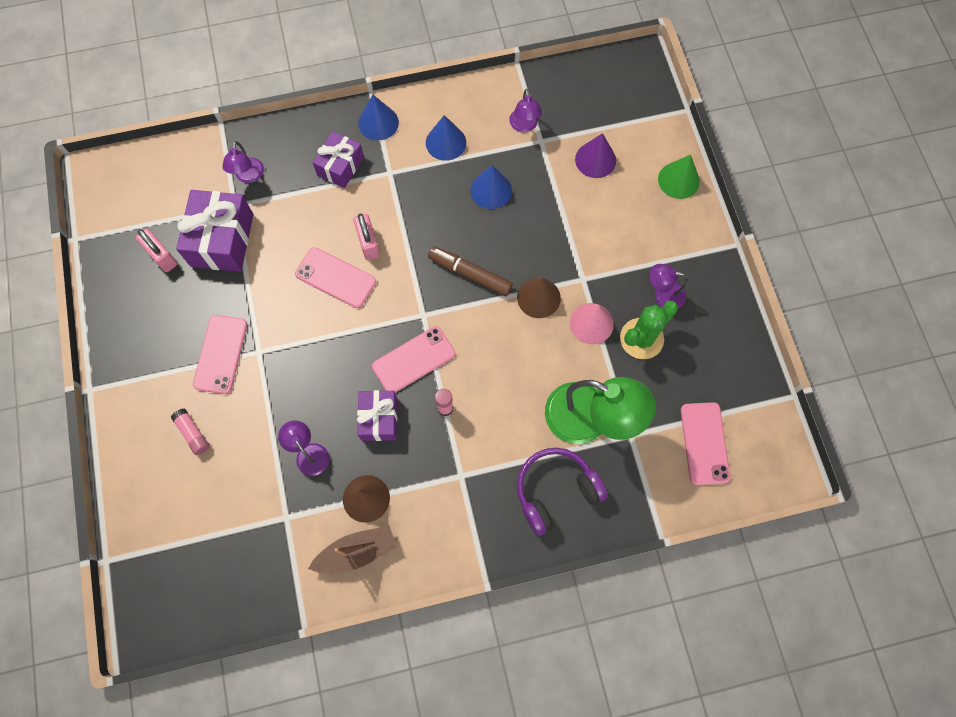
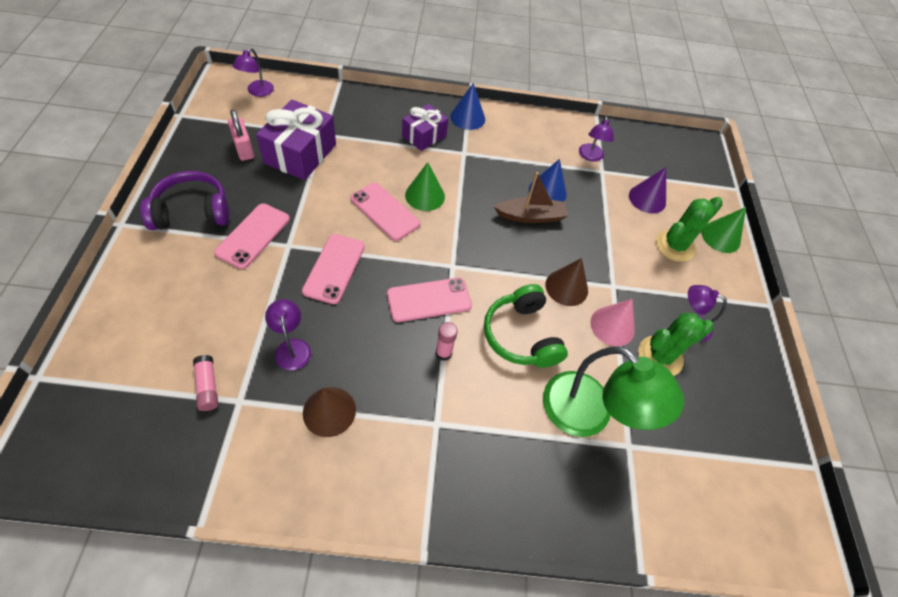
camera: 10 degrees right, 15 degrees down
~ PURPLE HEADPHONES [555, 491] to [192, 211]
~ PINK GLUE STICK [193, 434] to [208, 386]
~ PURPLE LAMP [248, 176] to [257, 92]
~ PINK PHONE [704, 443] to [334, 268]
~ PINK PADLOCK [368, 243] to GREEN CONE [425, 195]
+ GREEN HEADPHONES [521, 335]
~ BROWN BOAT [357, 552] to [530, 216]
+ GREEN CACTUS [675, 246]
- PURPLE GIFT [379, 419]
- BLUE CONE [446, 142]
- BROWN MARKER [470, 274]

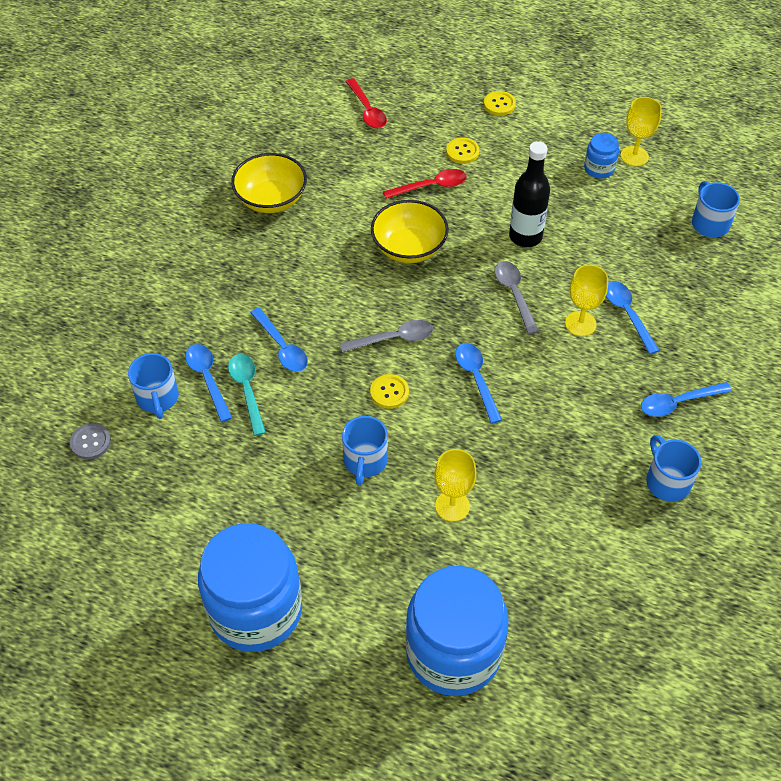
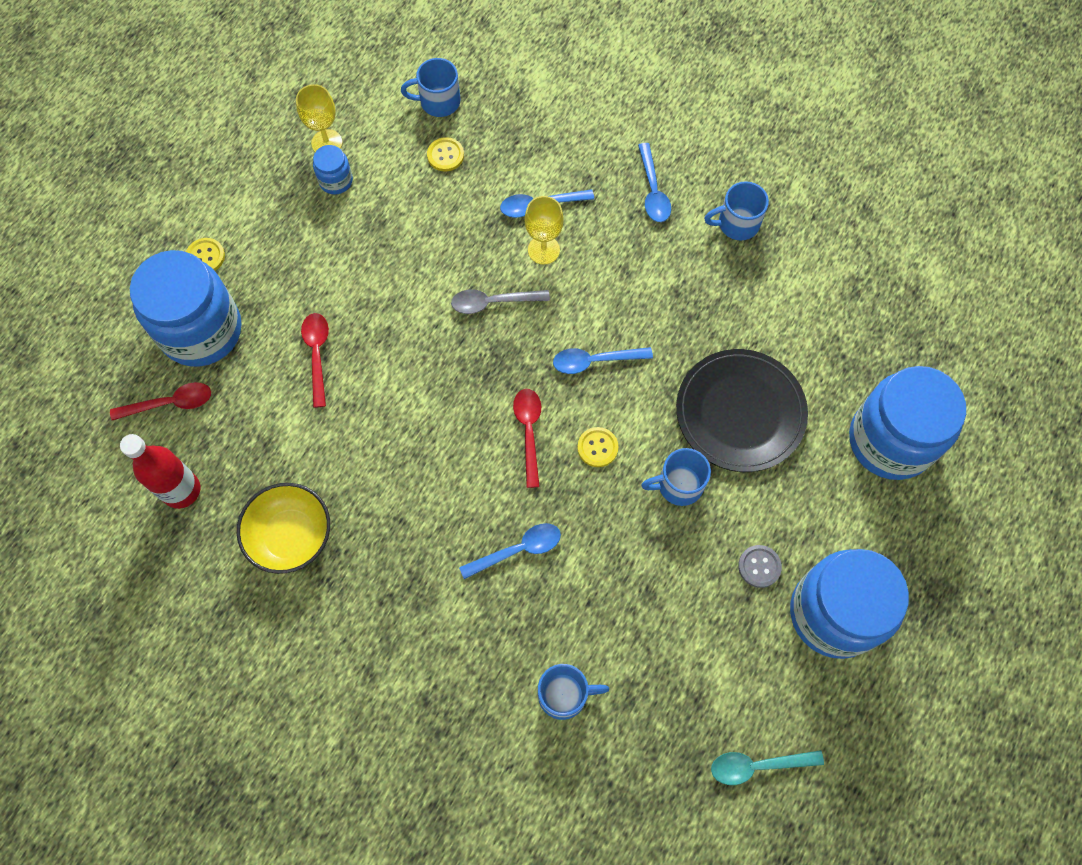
camera: 80 degrees left, 15 degrees up
+ RED BOTTLE [181, 490]
+ BLUE JAR [201, 330]
~ YELLOW BUTTON [462, 151] to [445, 155]
~ GREY SPOON [393, 339] to RED SPOON [528, 432]
~ BLUE MUG [365, 461] = [678, 485] 150 degrees clockwise
~ YELLOW GOBLET [452, 506] to BLACK PLATE [740, 412]
~ TURQUOISE SPOON [247, 390] to [757, 765]
~ GREY BUTTON [90, 442] to [759, 566]
- BLUE SPOON [207, 379]
- YELLOW BOWL [409, 247]
- BLACK BOTTLE [525, 236]

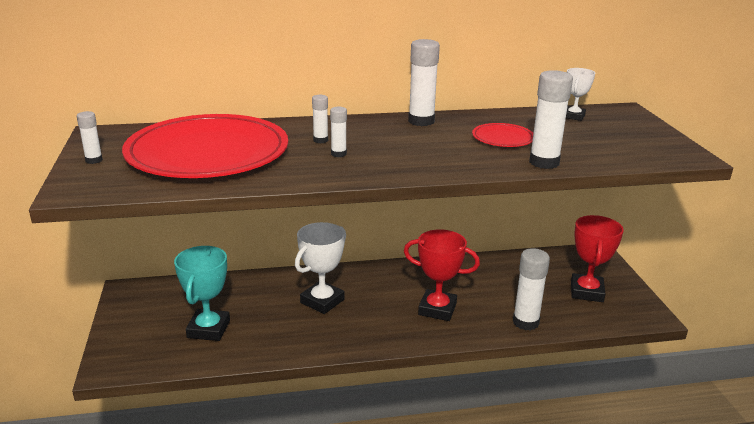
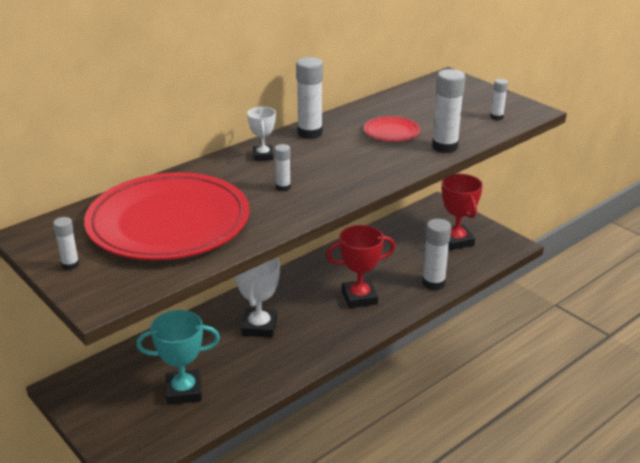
camera: 30 degrees left, 5 degrees up
~ TURQUOISE TROPHY [208, 329] = [184, 391] 75 degrees counterclockwise
~ WHITE TROPHY [574, 116] to [263, 155]
~ WHITE GLUE STICK [320, 140] to [496, 117]

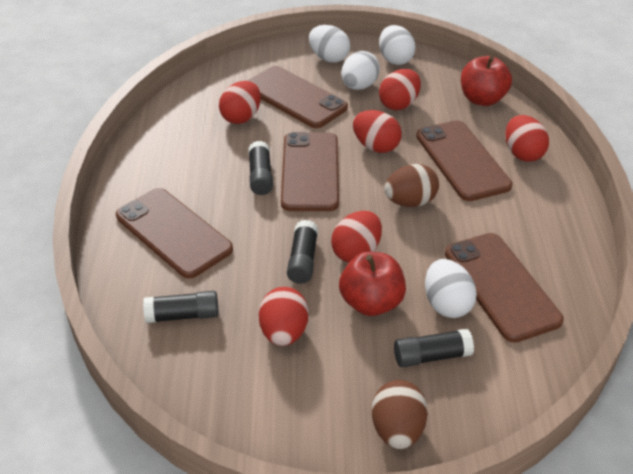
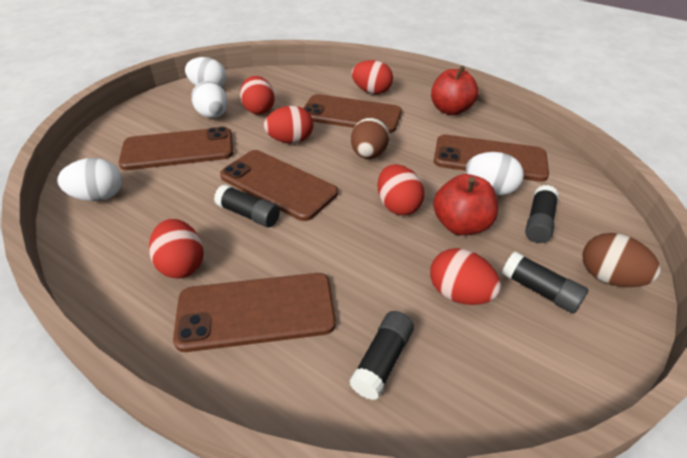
camera: 55 degrees left, 0 degrees up
~ WHITE EGG [329, 58] to [99, 196]
~ RED EGG [241, 117] to [182, 264]
~ RED APPLE [482, 99] to [450, 110]
~ BLACK GLUE STICK [303, 260] to [539, 290]

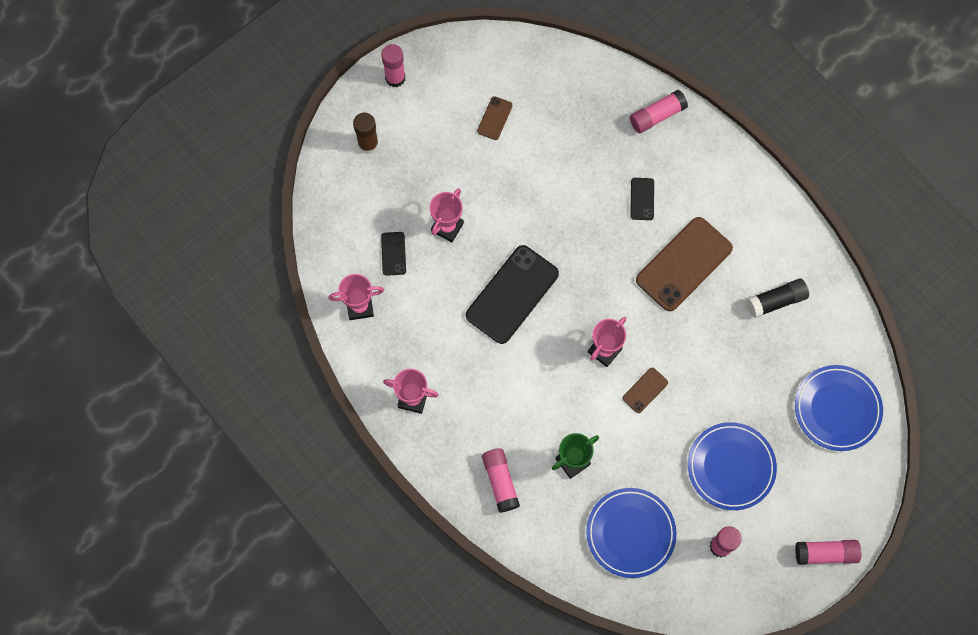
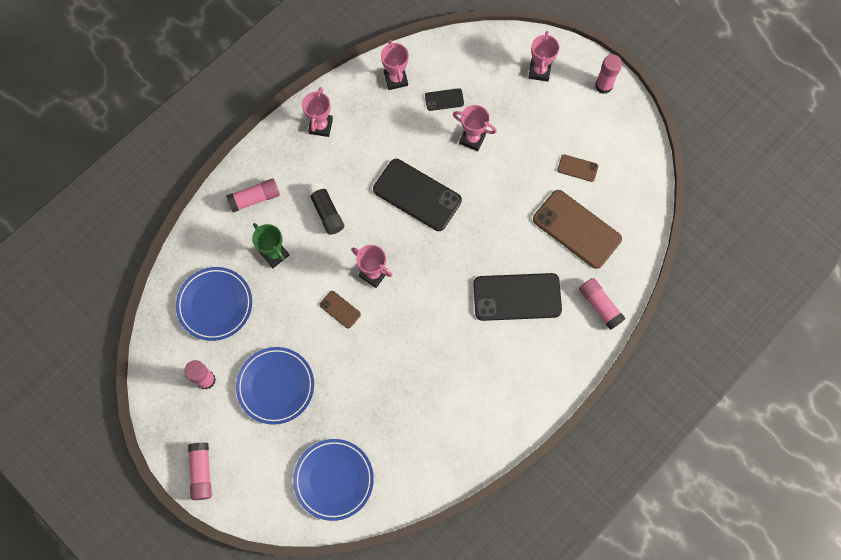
camera: 85 degrees right, 0 degrees up
~ BLACK GLUE STICK [776, 301] to [326, 212]
~ BLACK PHONE [642, 199] = [517, 297] x2.16
~ BROWN GLUE STICK [368, 144] to PINK TROPHY [539, 71]
~ BROWN PHONE [684, 264] to [577, 229]

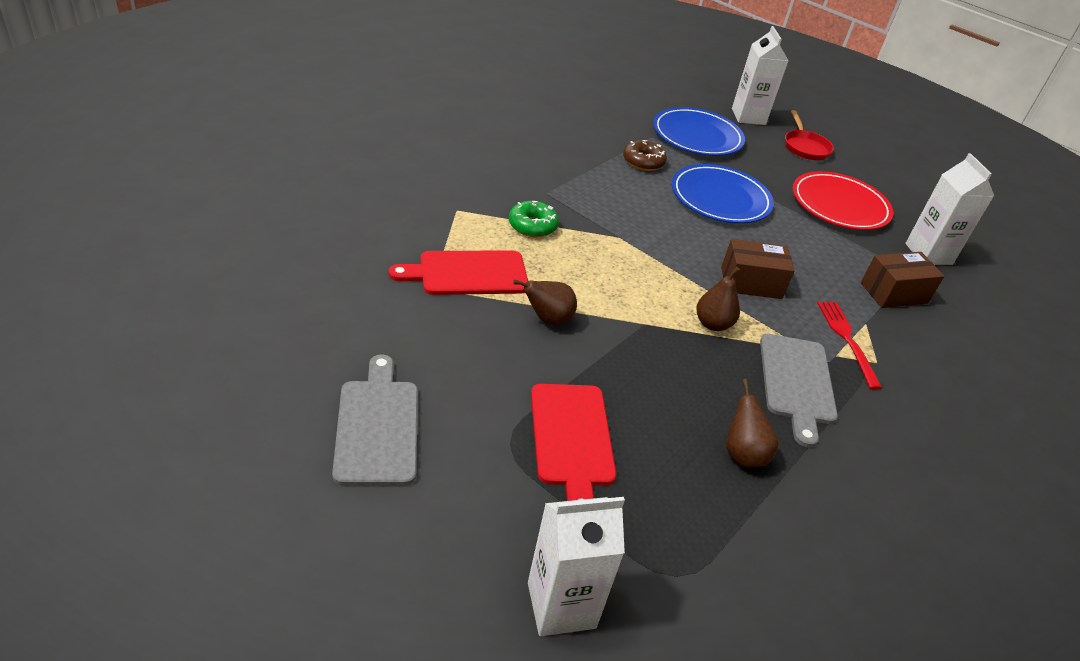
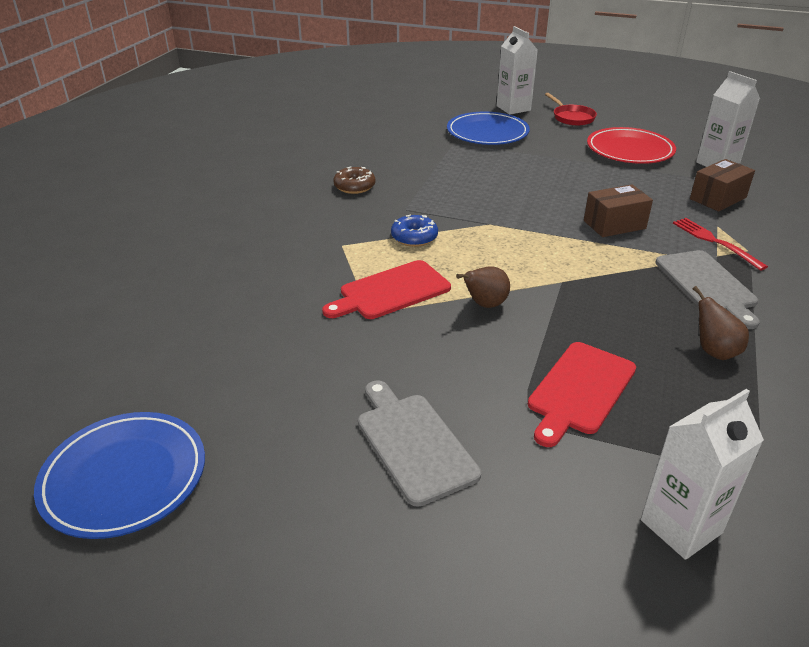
camera: 15 degrees left, 5 degrees down
~ BLUE PLATE [720, 198] to [124, 477]
~ BROWN DONUT [643, 162] to [354, 186]
~ GREEN DONUT [532, 226] to BLUE DONUT [414, 237]
~ RED CUTTING BOARD [572, 439] = [580, 390] 60 degrees clockwise
- BROWN PEAR [712, 324]

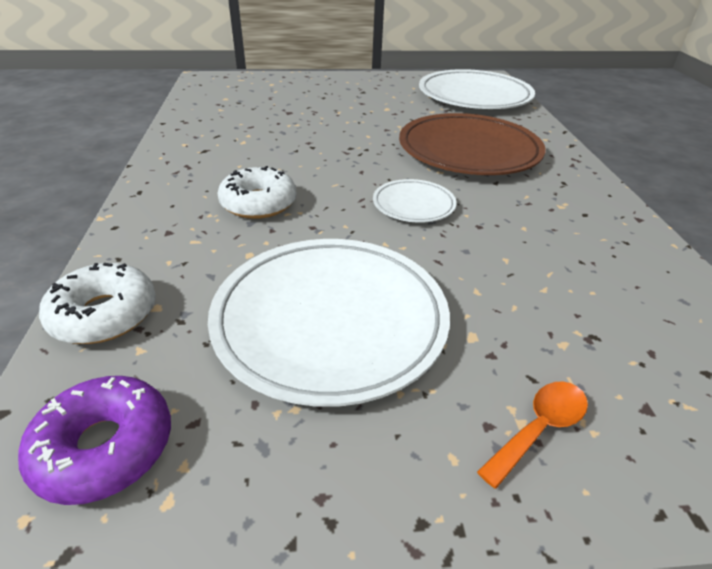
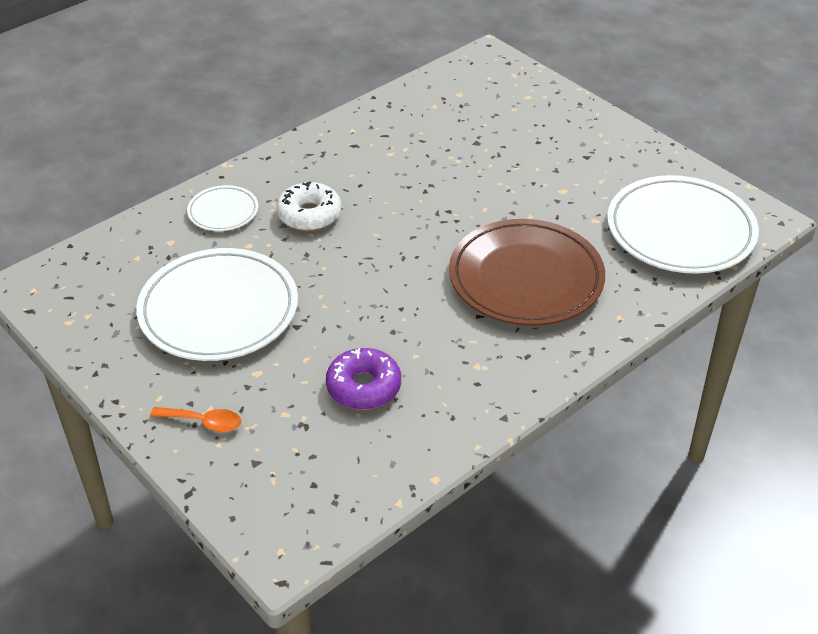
camera: 55 degrees right, 5 degrees up
~ WHITE PLATE [413, 205] to [223, 211]
~ PURPLE DONUT [105, 447] to [363, 387]
- WHITE DONUT [104, 314]

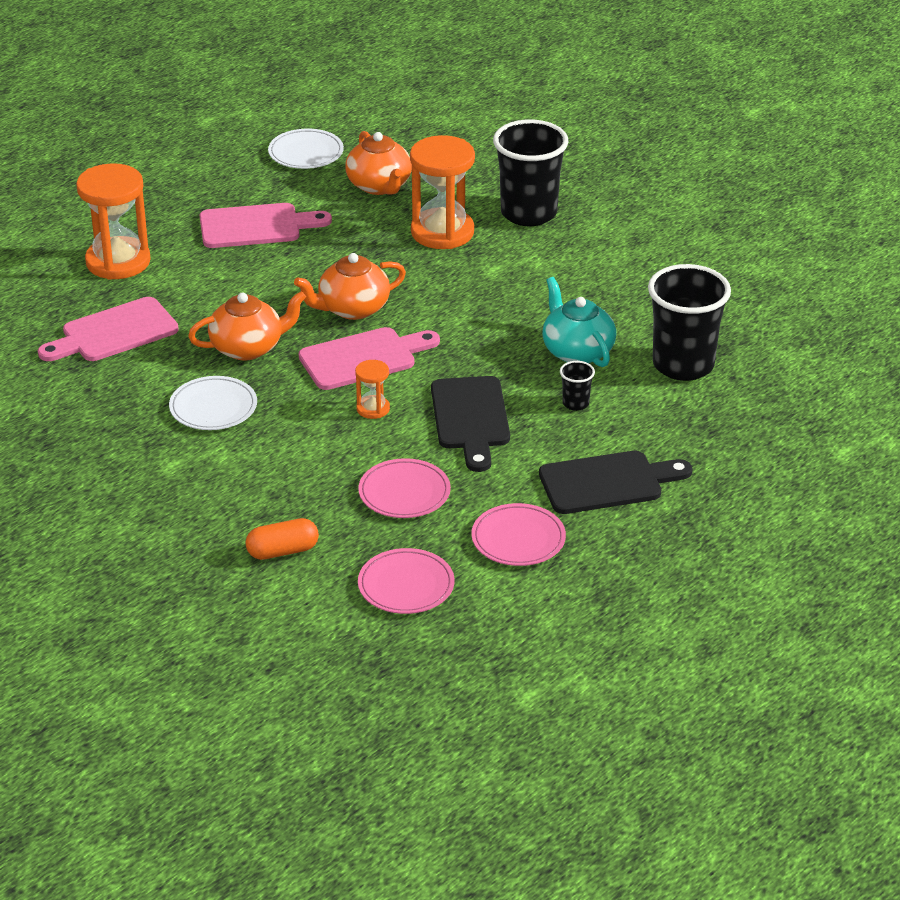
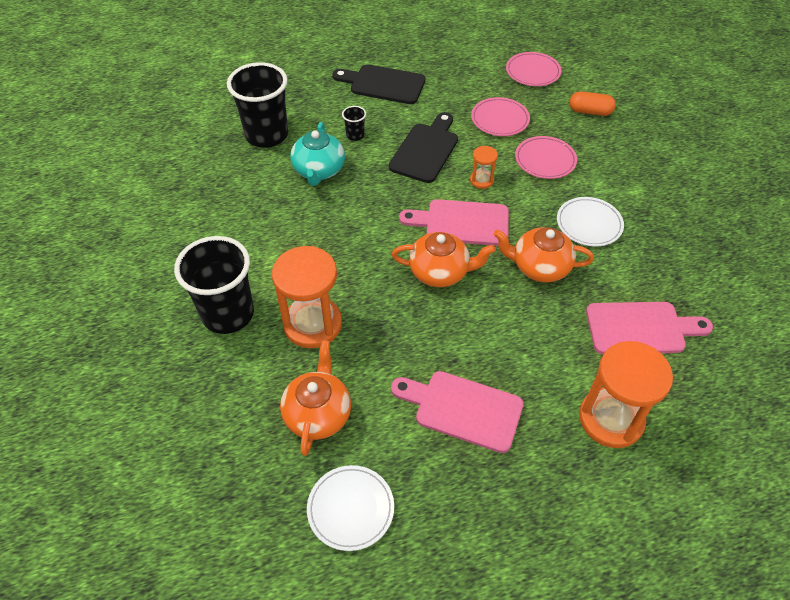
camera: 150 degrees left, 15 degrees up
~ PINK PLATE [518, 539] to [545, 160]

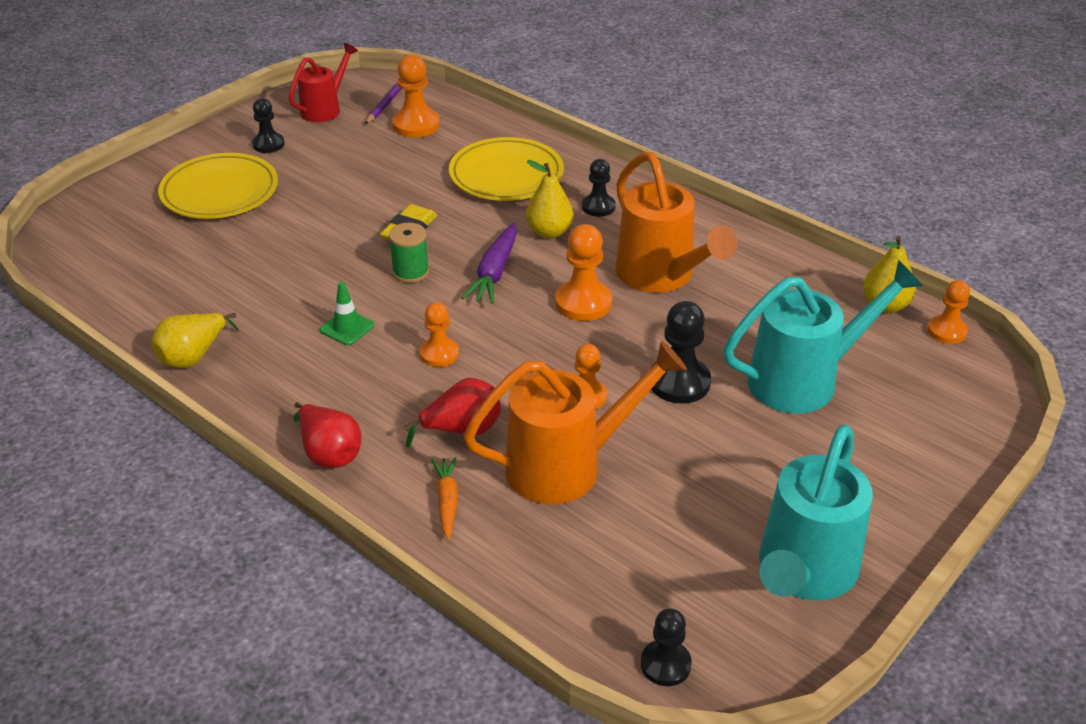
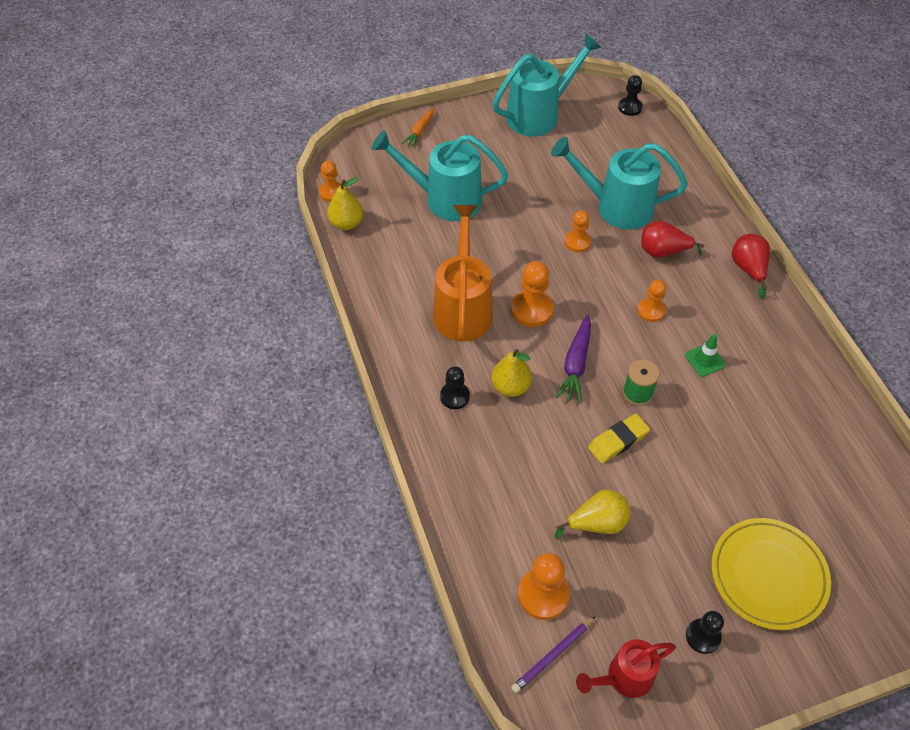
camera: 150 degrees left, 15 degrees up
~ ORANGE CARROT [447, 501] to [420, 131]
~ ORANGE WATERING CAN [567, 465] to TURQUOISE WATERING CAN [615, 207]
~ YELLOW PEAR [193, 356] to [597, 523]
~ PURPLE CARROT [494, 272] = [576, 364] 150 degrees clockwise
- YELLOW PLATE [506, 175]
- BLACK PAWN [679, 382]

